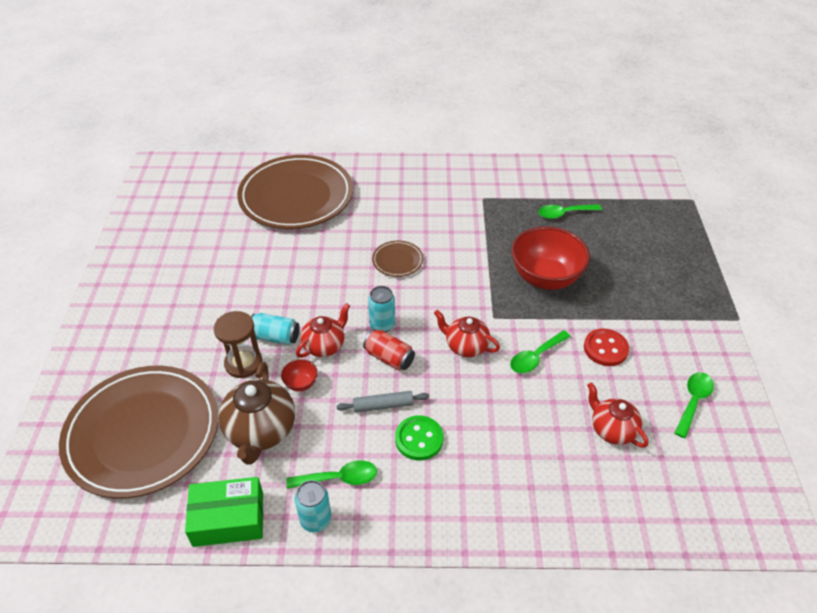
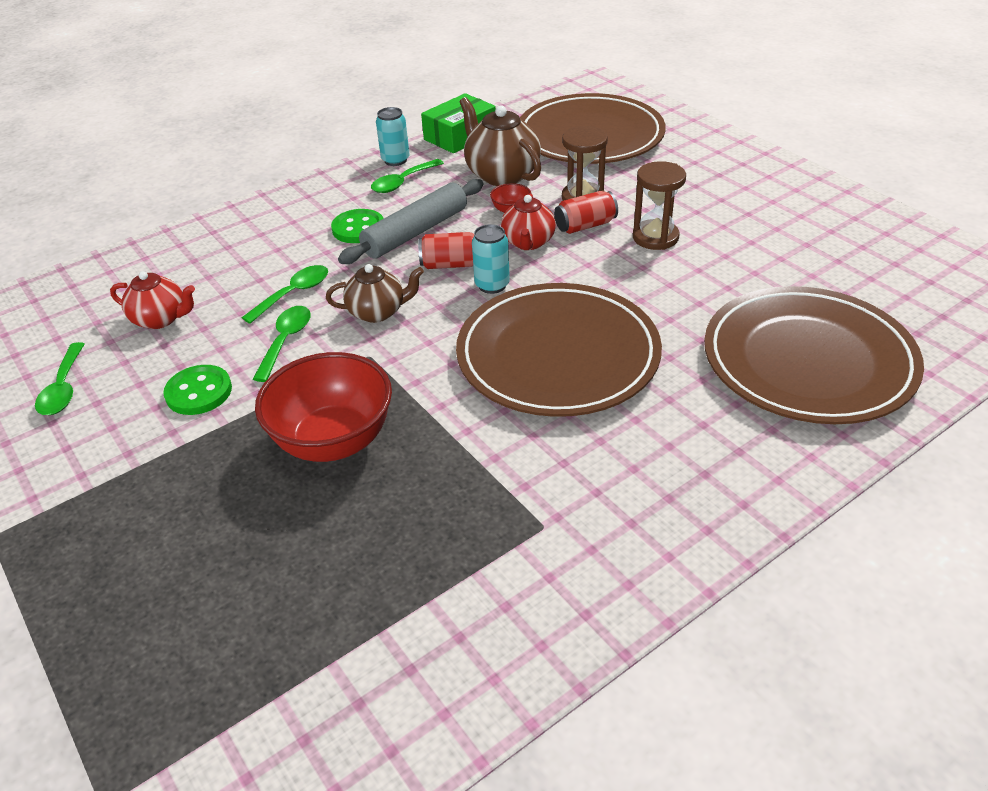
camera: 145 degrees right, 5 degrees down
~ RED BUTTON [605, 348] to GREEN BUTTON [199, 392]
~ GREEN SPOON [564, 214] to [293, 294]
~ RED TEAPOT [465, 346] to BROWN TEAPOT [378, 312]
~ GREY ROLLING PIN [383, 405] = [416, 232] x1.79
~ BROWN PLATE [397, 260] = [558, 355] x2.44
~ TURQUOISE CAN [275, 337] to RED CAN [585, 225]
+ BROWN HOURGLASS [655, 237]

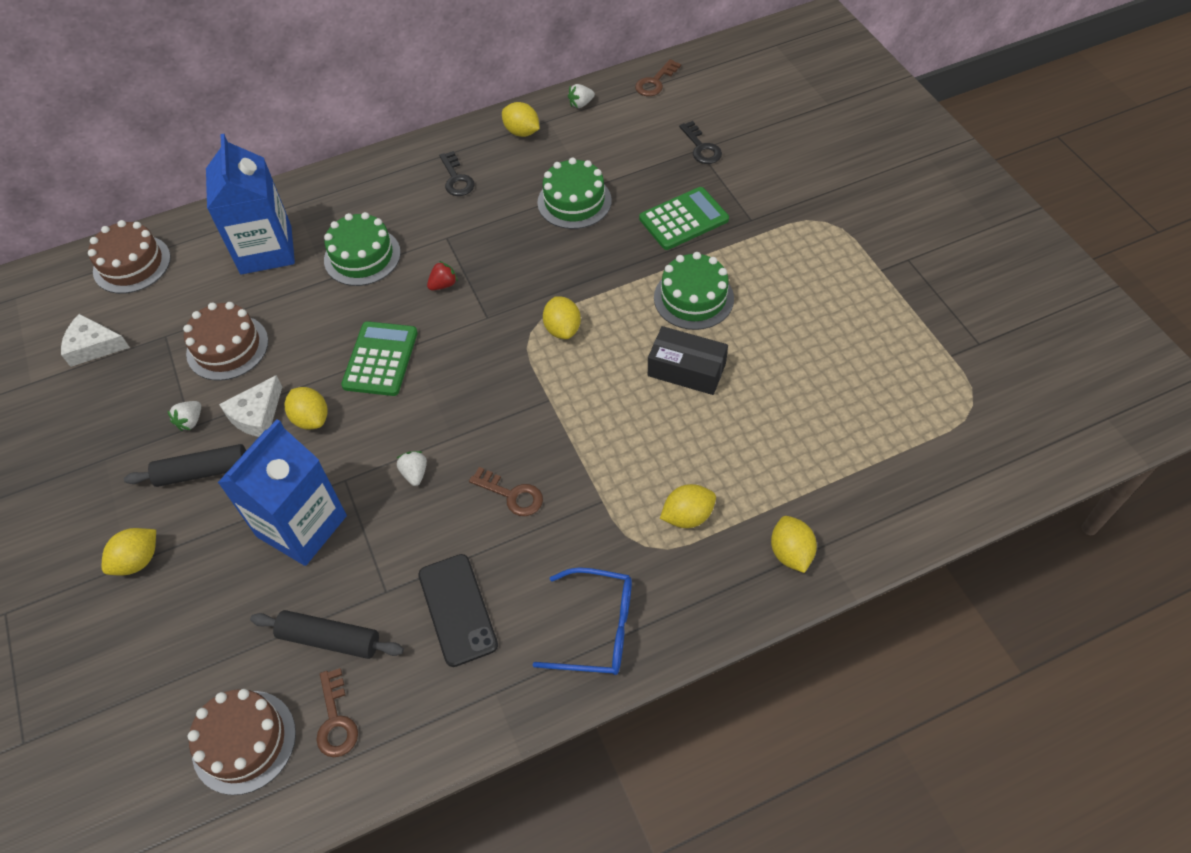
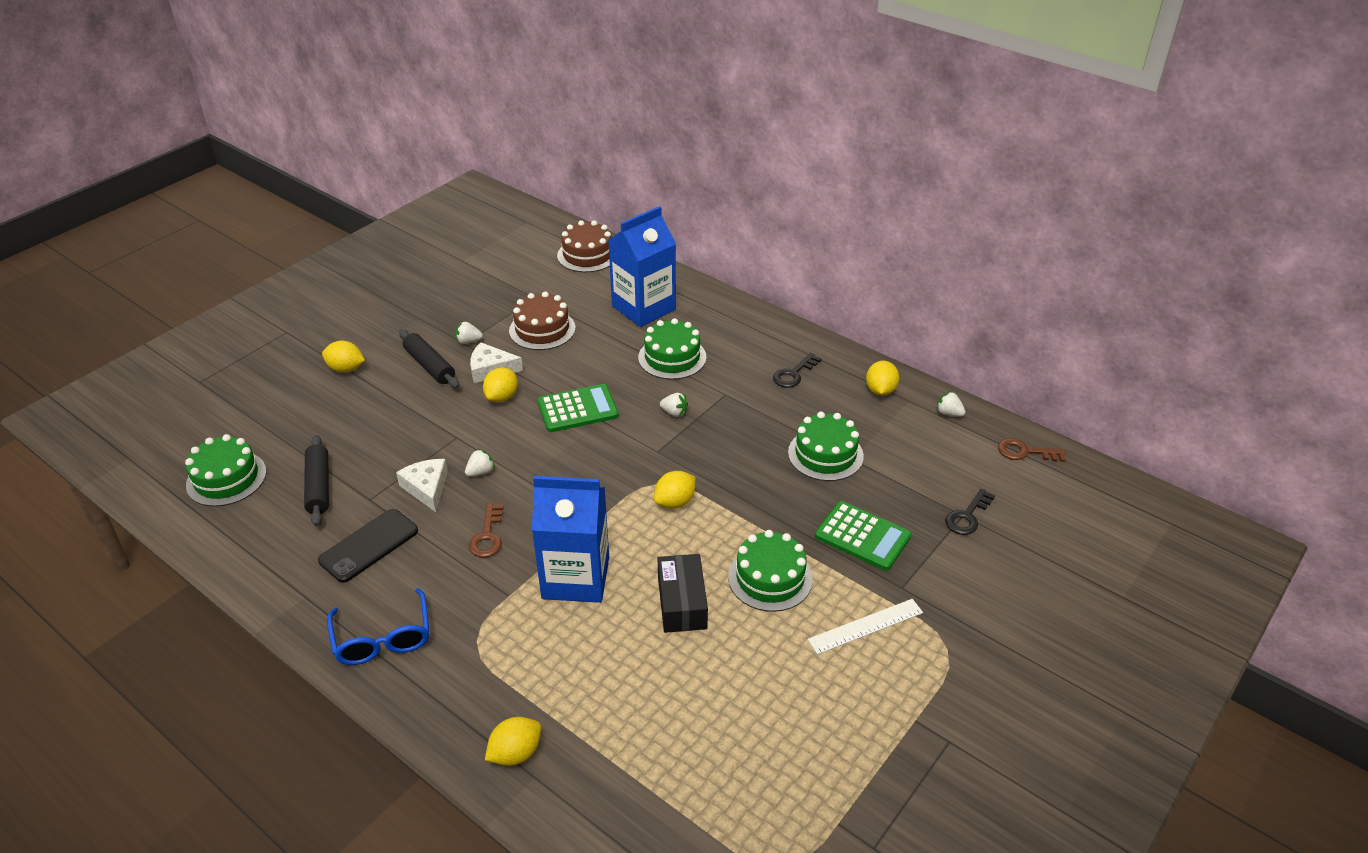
camera: 60 degrees right, 15 degrees down
~ BROWN CAKE [244, 741] to GREEN CAKE [226, 478]
~ WHITE CHEESE [93, 346] to [427, 488]
~ BLUE CARTON [302, 526] to [575, 578]
~ RED STRAWBERRY [443, 285] to WHITE STRAWBERRY [674, 412]
+ WHITE RULER [865, 626]
- BROWN KEY [336, 720]
- YELLOW LEMON [687, 516]

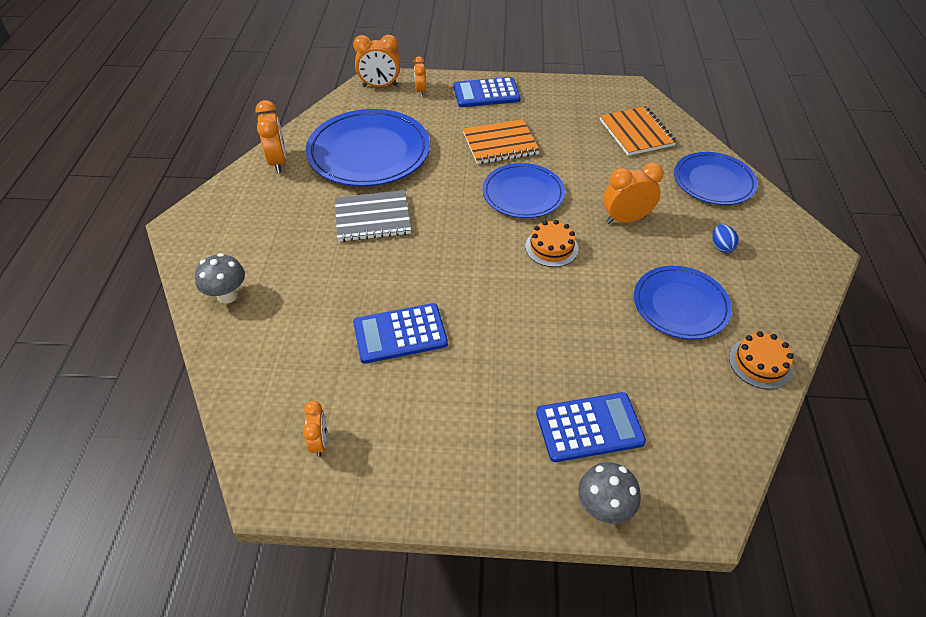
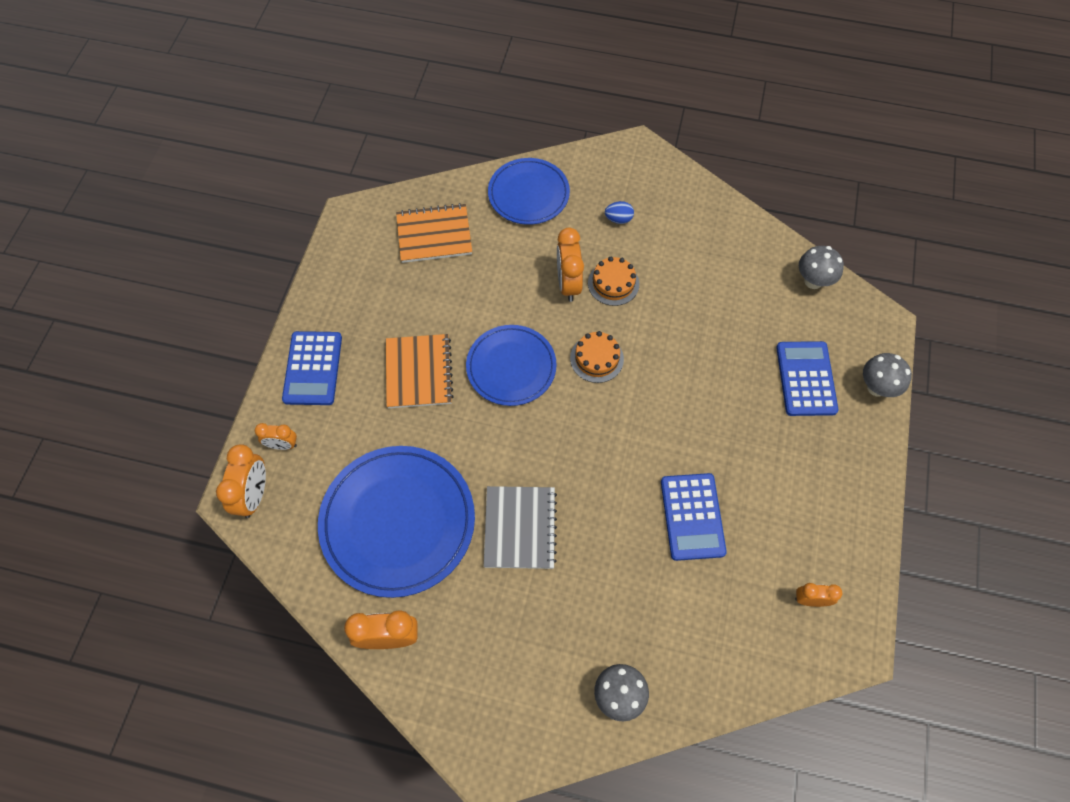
camera: 80 degrees left, 15 degrees up
~ ORANGE CAKE [760, 363] to [613, 283]
+ GREY MUSHROOM [813, 281]
- BLUE PLATE [680, 305]

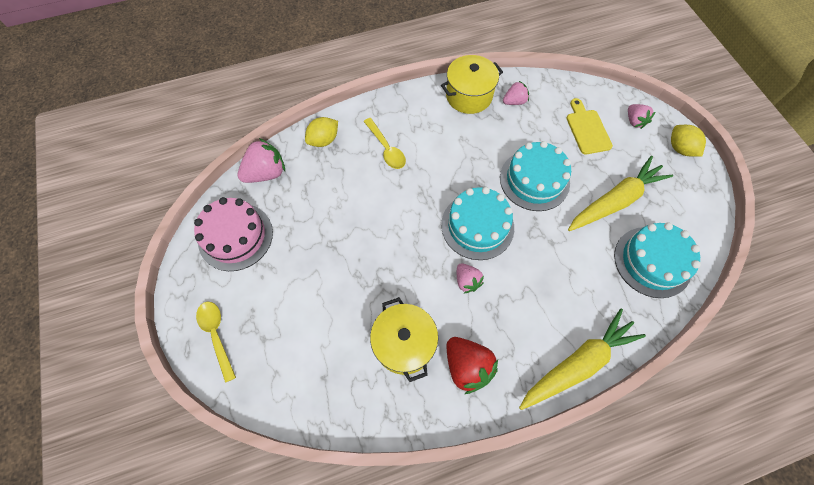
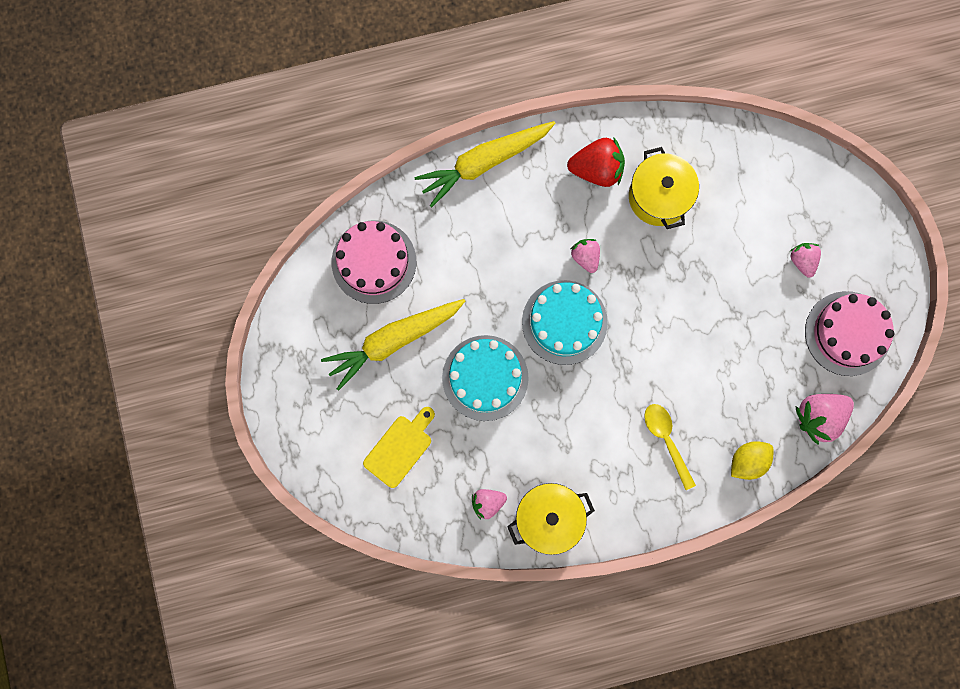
camera: 175 degrees left, 15 degrees up
~ TURQUOISE CAKE [652, 261] to PINK CAKE [374, 262]
~ YELLOW CUTTING BOARD [587, 129] = [400, 448] 135 degrees counterclockwise
~ RED STRAWBERRY [467, 366] = [596, 169] 120 degrees clockwise
~ PINK STRAWBERRY [634, 121] to [802, 261]
- YELLOW SPOON [216, 335]
- YELLOW LEMON [680, 148]

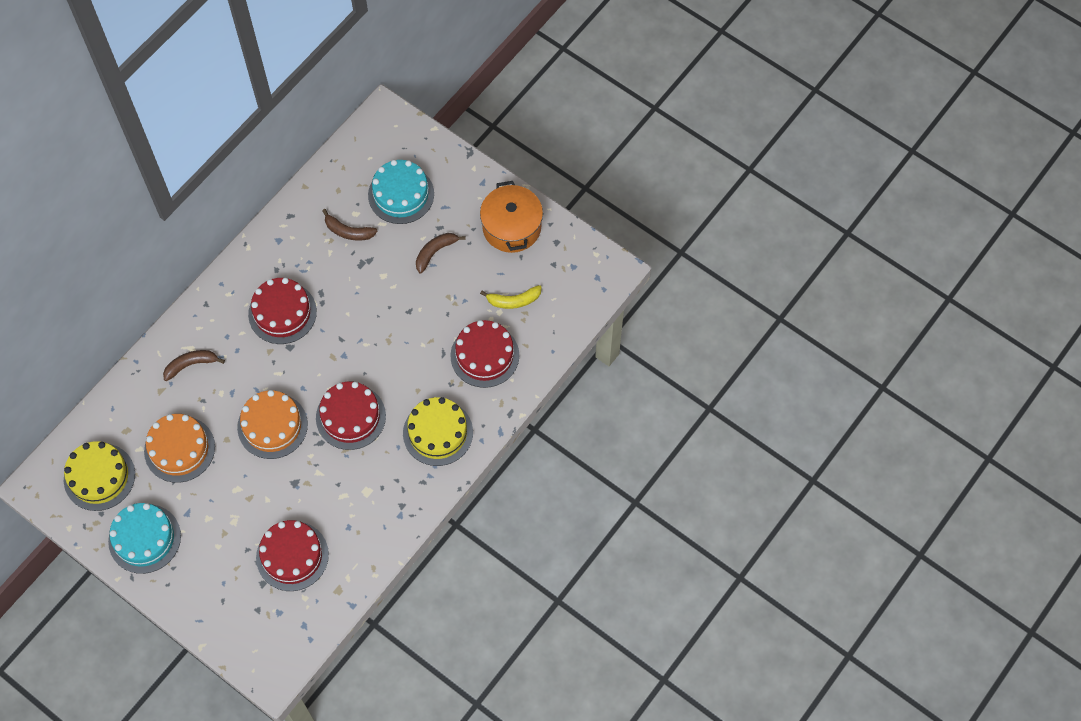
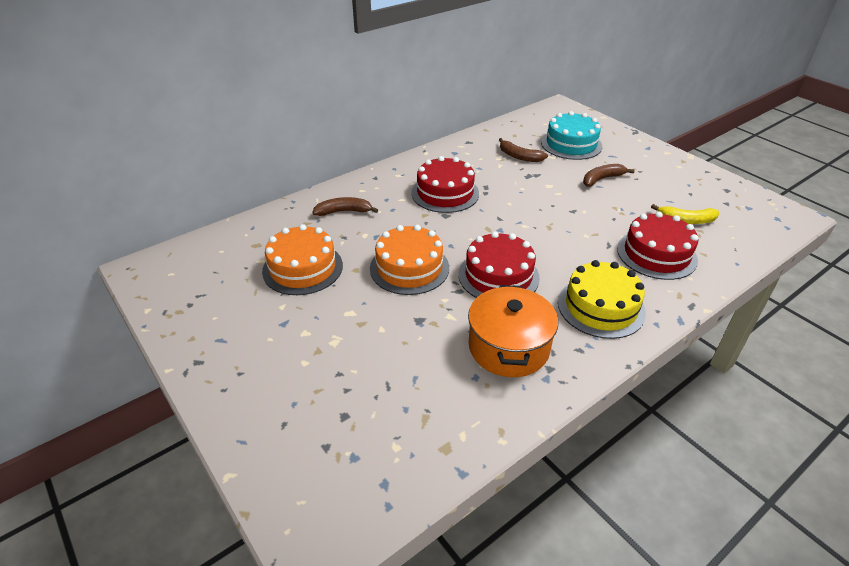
camera: 15 degrees right, 25 degrees down
~ ORANGE POT [511, 227] to [508, 347]
- YELLOW CAKE [99, 477]
- TURQUOISE CAKE [144, 538]
- RED CAKE [292, 556]

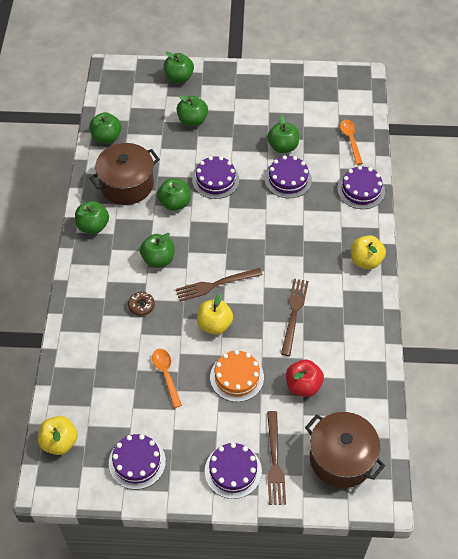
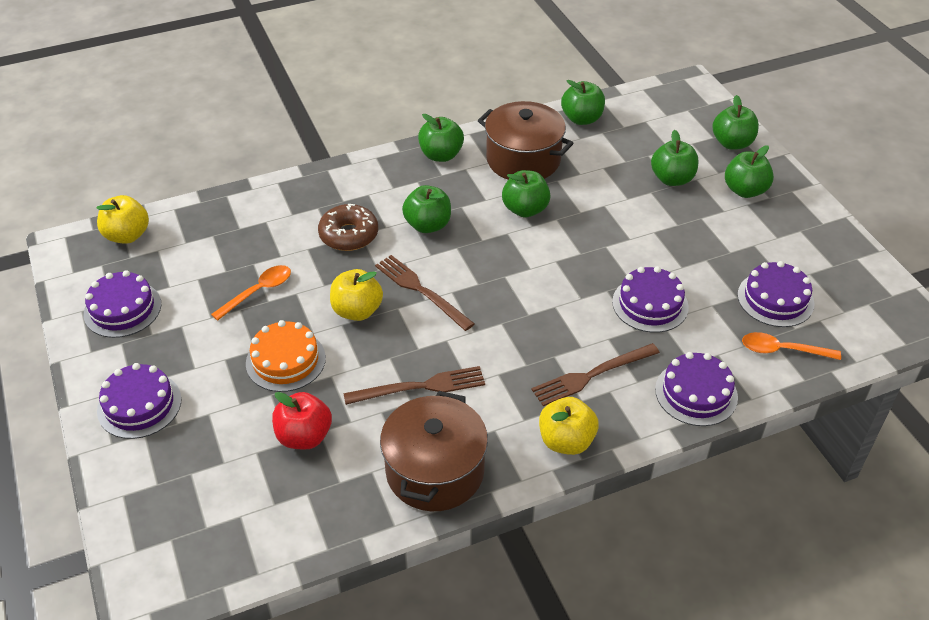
camera: 65 degrees right, 10 degrees down
~ BROWN DONUT [141, 306] = [349, 235] x1.62
~ BROWN POT [341, 458] to [435, 471]
~ BROWN FORK [274, 461] to [592, 375]
~ GREEN APPLE [283, 147] to [745, 190]
~ PURPLE CAKE [215, 180] to [775, 299]
~ ORANGE SPOON [350, 140] = [782, 350] 135 degrees counterclockwise

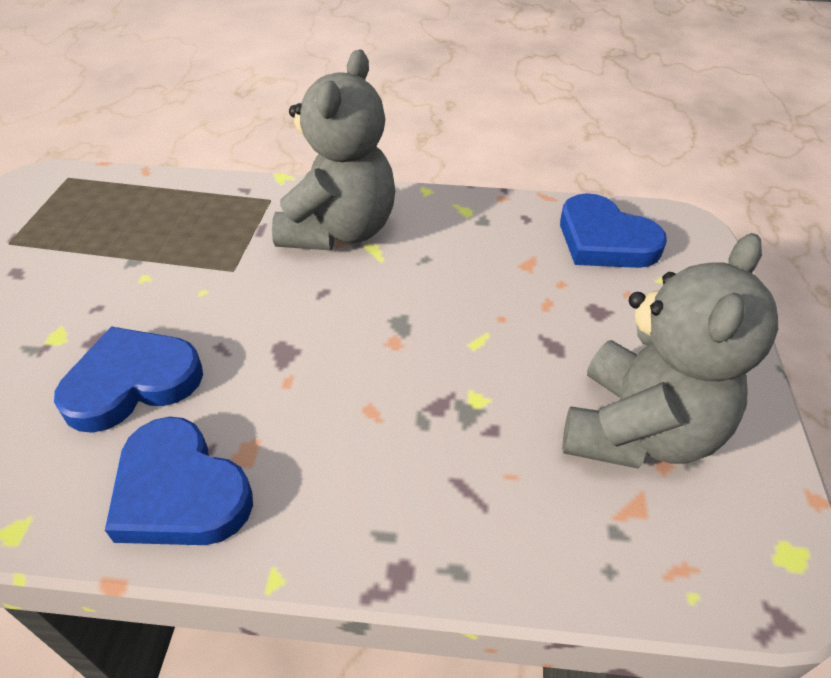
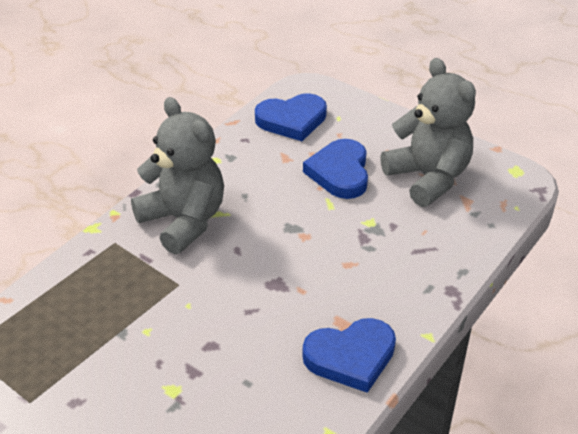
camera: 60 degrees left, 5 degrees down
~ BLUE HEART [132, 382] to [340, 173]

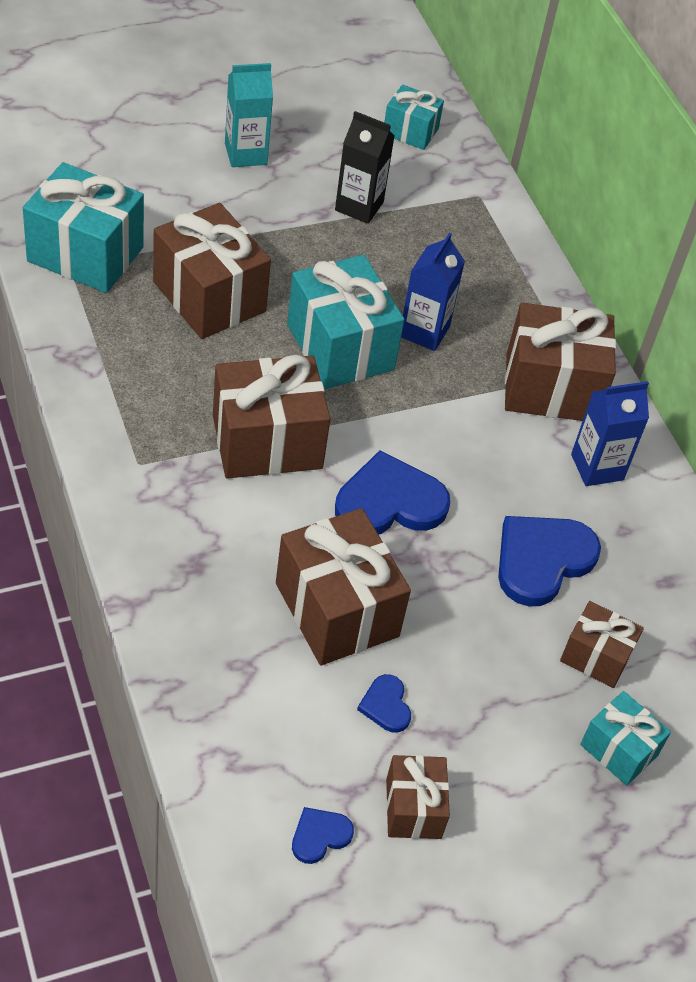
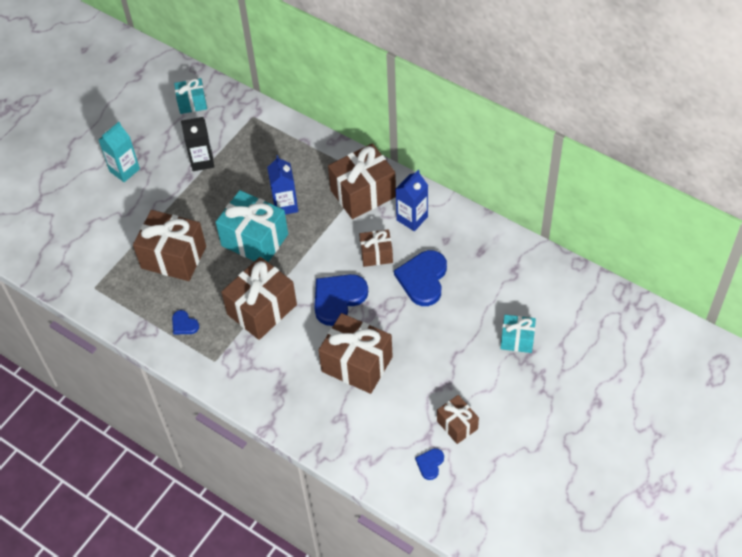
camera: 25 degrees left, 5 degrees up
~ BLUE HEART [386, 705] to [184, 324]
~ BROWN GIFT [596, 656] to [376, 254]
- TURQUOISE GIFT [85, 254]

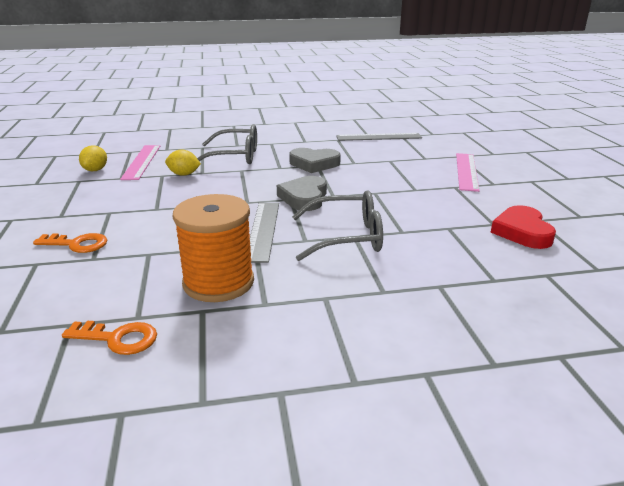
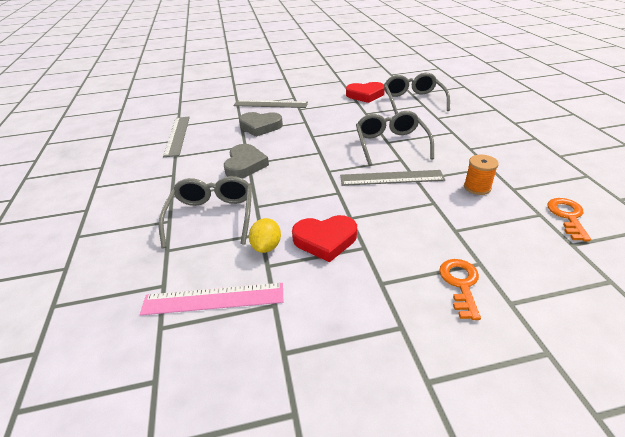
camera: 90 degrees left, 10 degrees up
~ PINK RULER [466, 171] to GREY RULER [270, 104]
~ GREY HEART [304, 197] to [260, 126]
+ RED HEART [325, 240]
+ GREY GLASSES [413, 101]
~ ORANGE SPOOL [218, 282] = [477, 187] x0.52
- YELLOW LEMON [95, 170]

